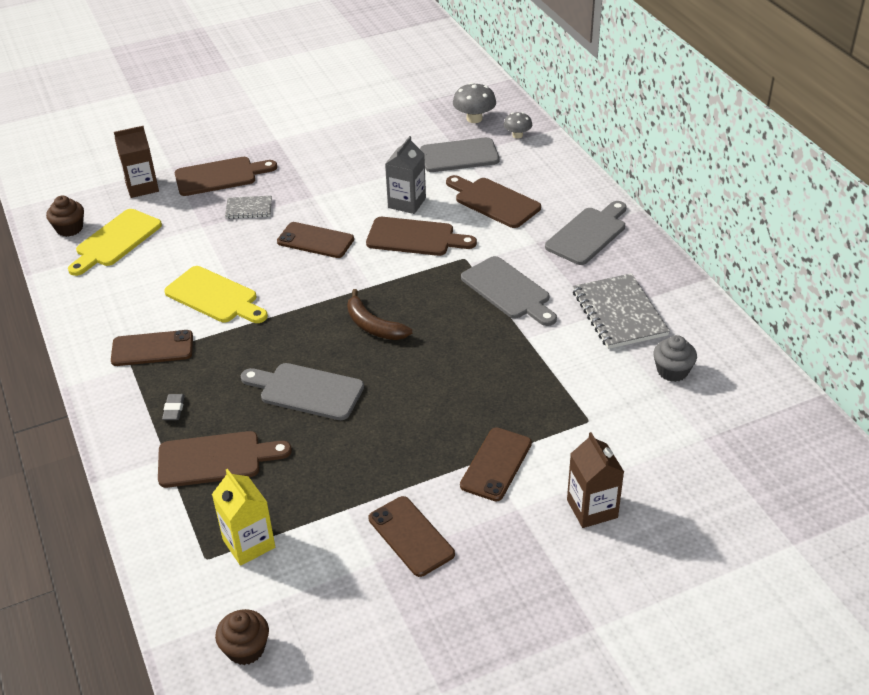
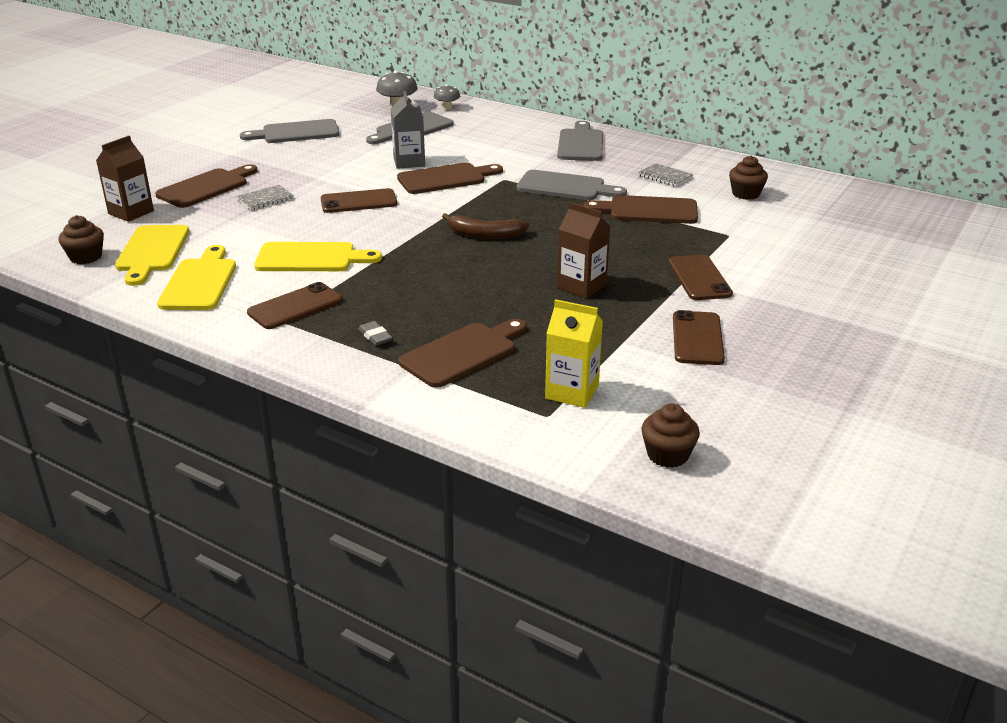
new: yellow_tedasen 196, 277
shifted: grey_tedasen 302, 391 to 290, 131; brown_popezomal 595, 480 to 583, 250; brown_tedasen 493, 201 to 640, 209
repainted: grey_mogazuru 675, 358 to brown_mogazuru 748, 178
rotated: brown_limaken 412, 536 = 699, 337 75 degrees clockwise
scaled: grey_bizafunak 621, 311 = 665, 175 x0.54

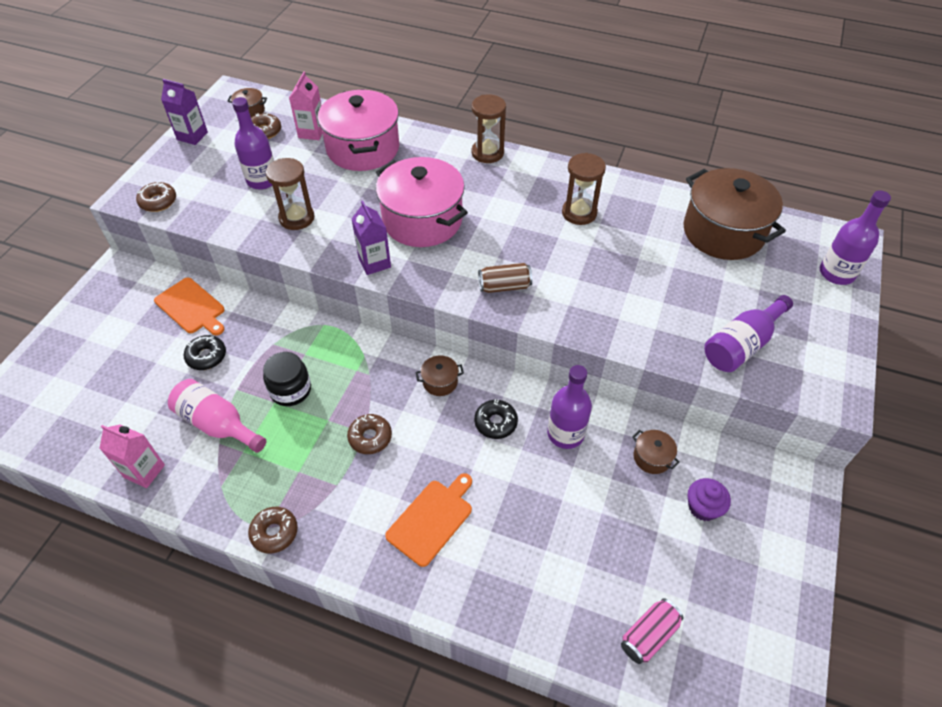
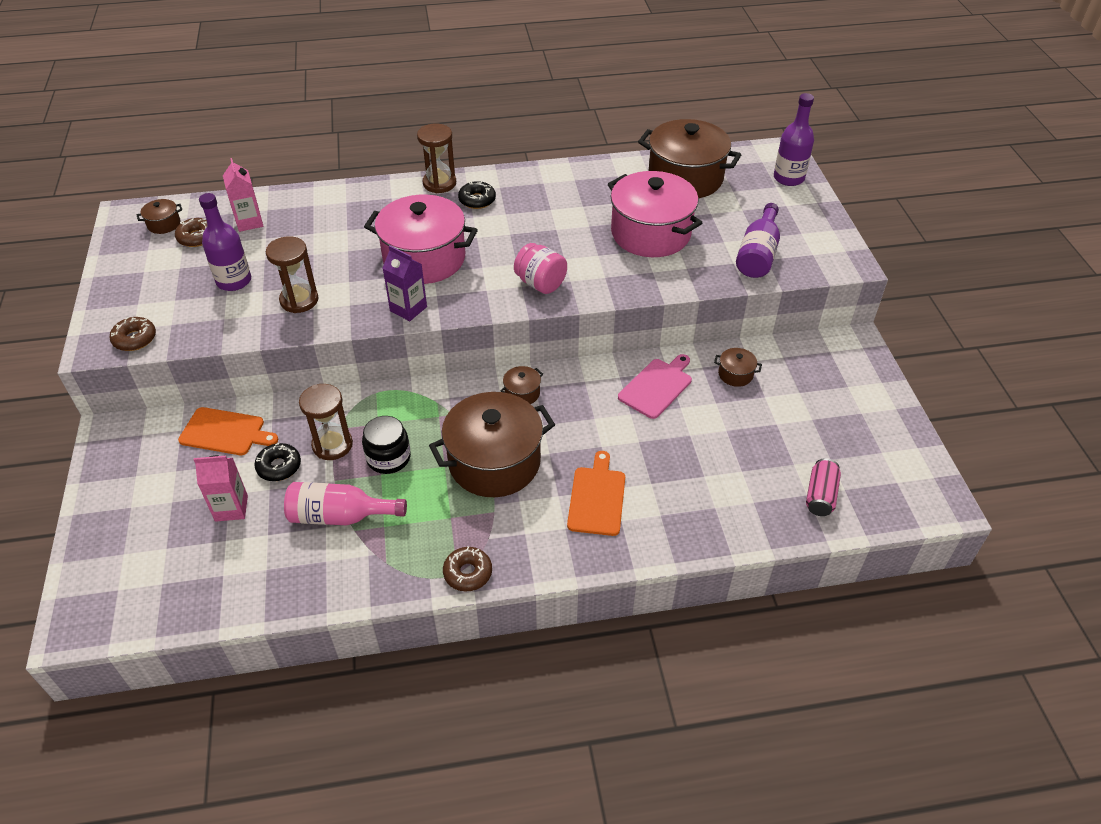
gone: purple_popezomal 184, 112; purple_mogazuru 709, 499
shifted: pink_popezomal 132, 456 to 221, 488; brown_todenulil 584, 189 to 326, 422; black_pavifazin 496, 419 to 477, 195; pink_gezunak 358, 130 to 655, 214
swapped: brown_pavifazin 369, 434 to brown_gezunak 492, 444; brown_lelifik 505, 278 to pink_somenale 540, 268; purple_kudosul 569, 407 to pink_tedasen 655, 386

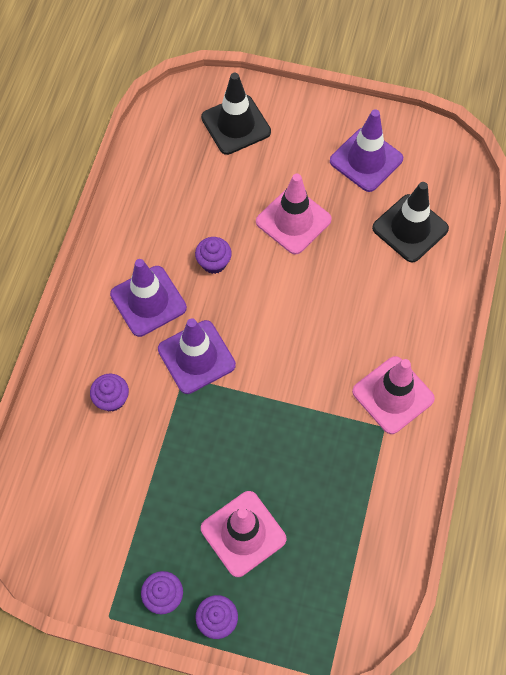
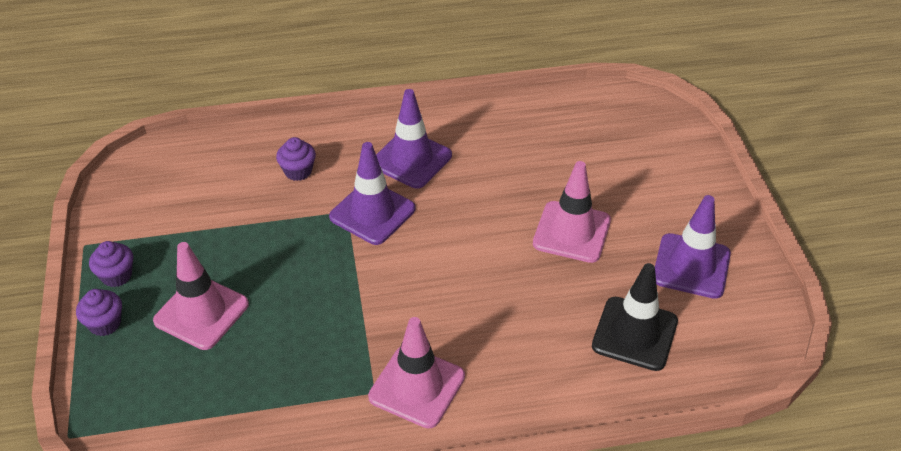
gone: purple_mogazuru 213, 255; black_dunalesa 236, 114

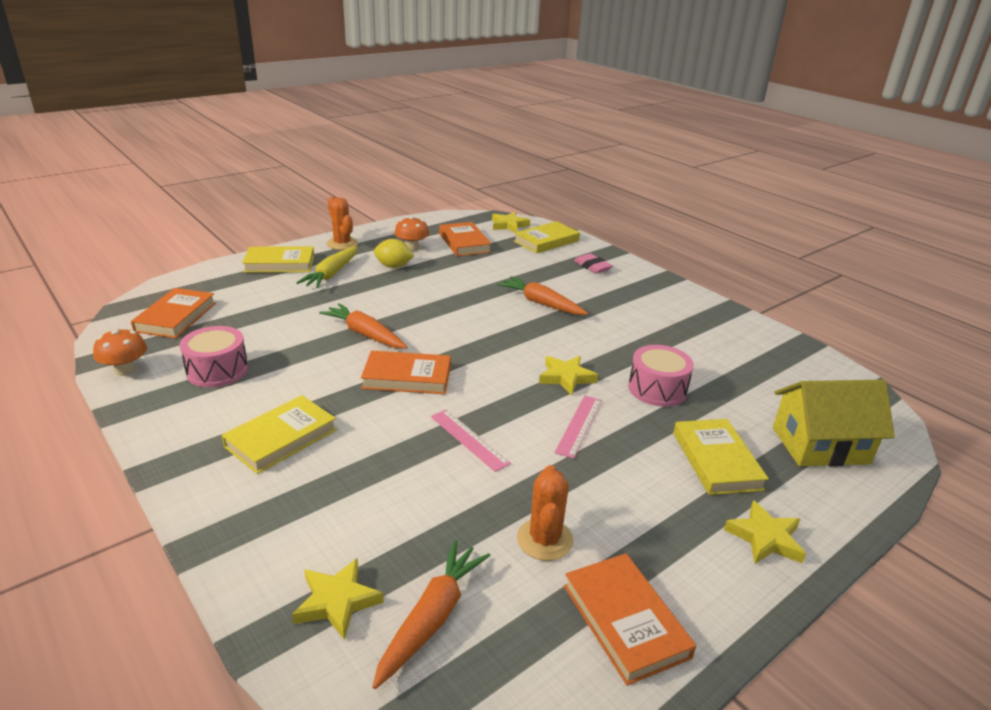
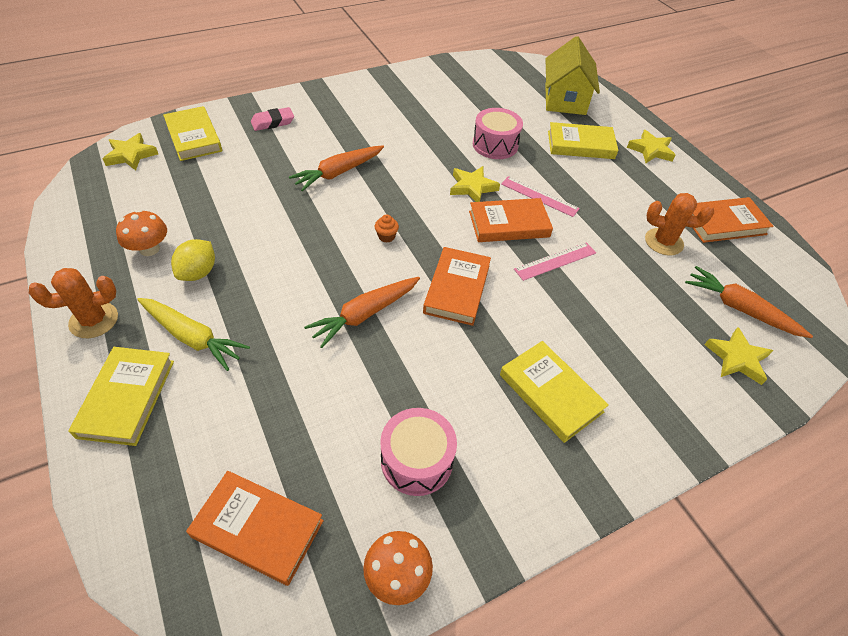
new: orange_mogazuru 386, 228
shifted: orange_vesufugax 465, 239 to 511, 220

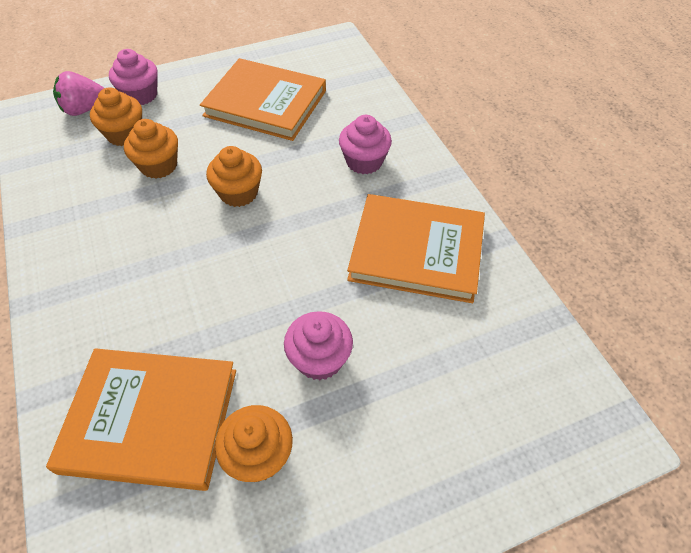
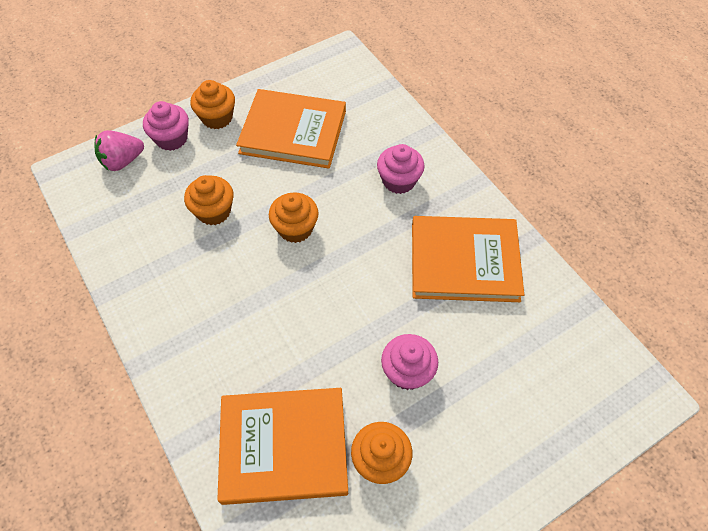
shifted: orange_mogazuru 116, 116 to 212, 104

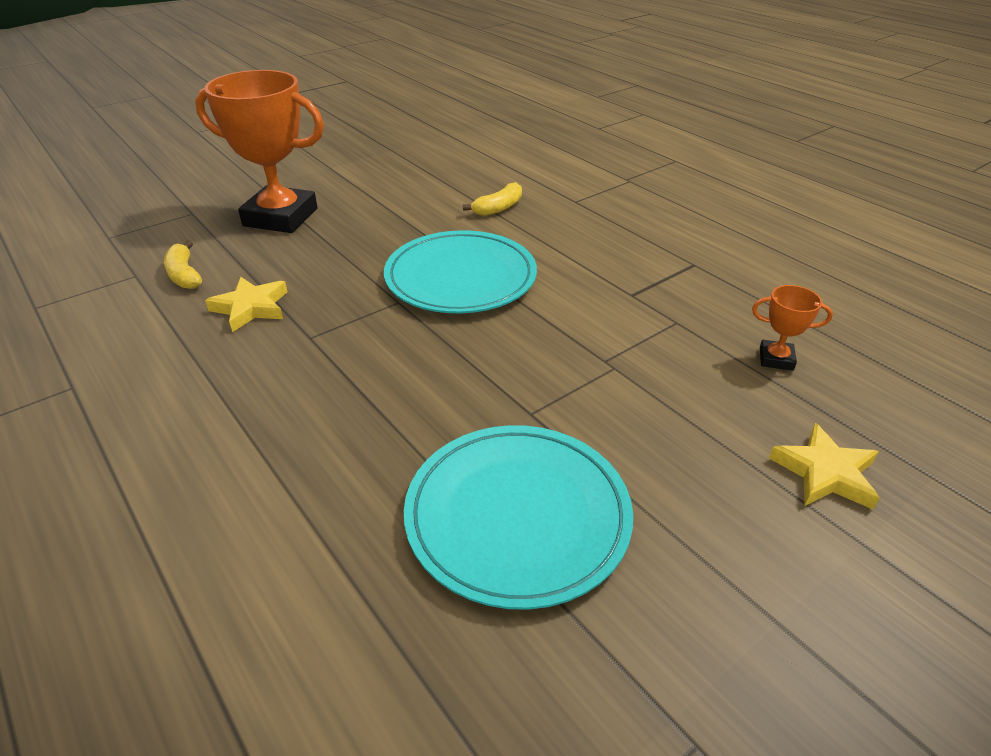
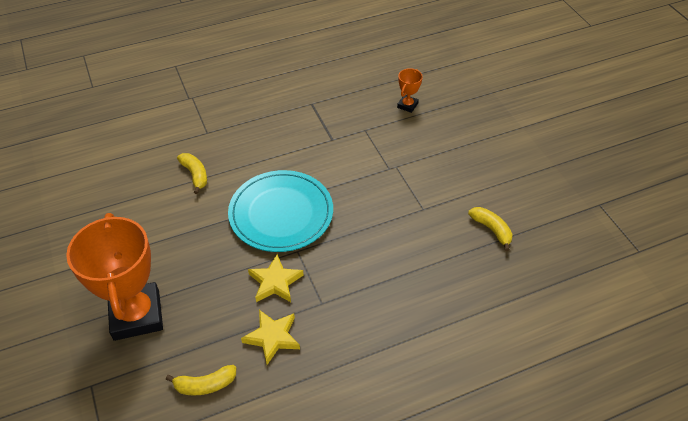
shifted: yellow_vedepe 824, 466 to 276, 278
swapped: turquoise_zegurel 518, 517 to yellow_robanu 490, 229
rotated: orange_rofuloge 259, 151 = 114, 277 45 degrees counterclockwise

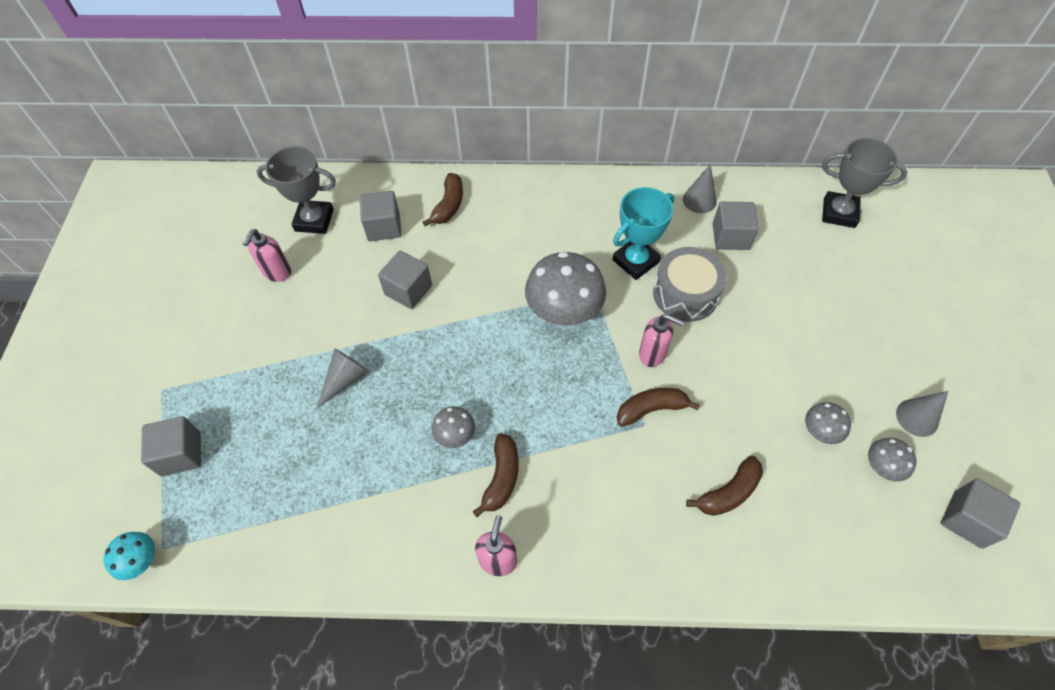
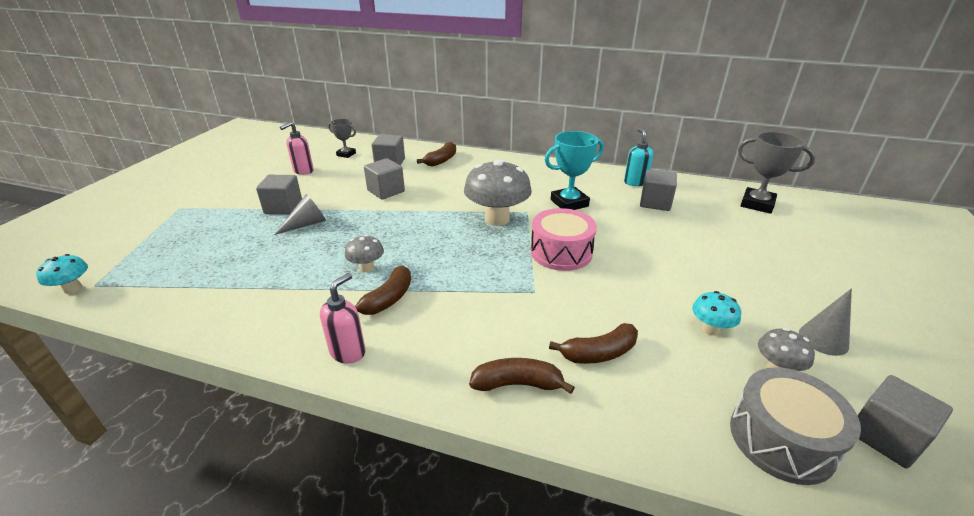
shifted: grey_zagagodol 171, 446 to 279, 194; brown_robanu 658, 407 to 522, 376; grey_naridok 690, 284 to 795, 426
swapped: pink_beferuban 661, 340 to pink_naridok 564, 239; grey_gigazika 700, 188 to turquoise_beferuban 638, 157
repainted: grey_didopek 828, 423 to turquoise_didopek 716, 313
scaled: grey_rofuloge 296, 190 = 342, 138 x0.59

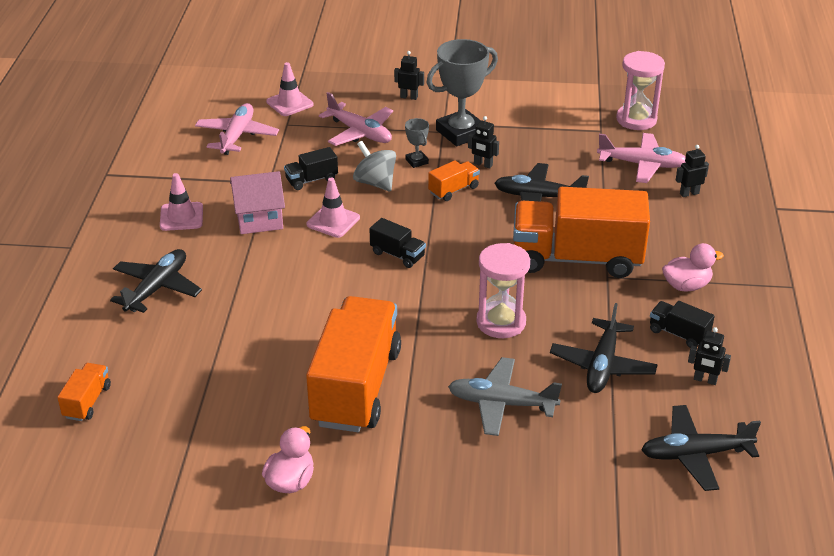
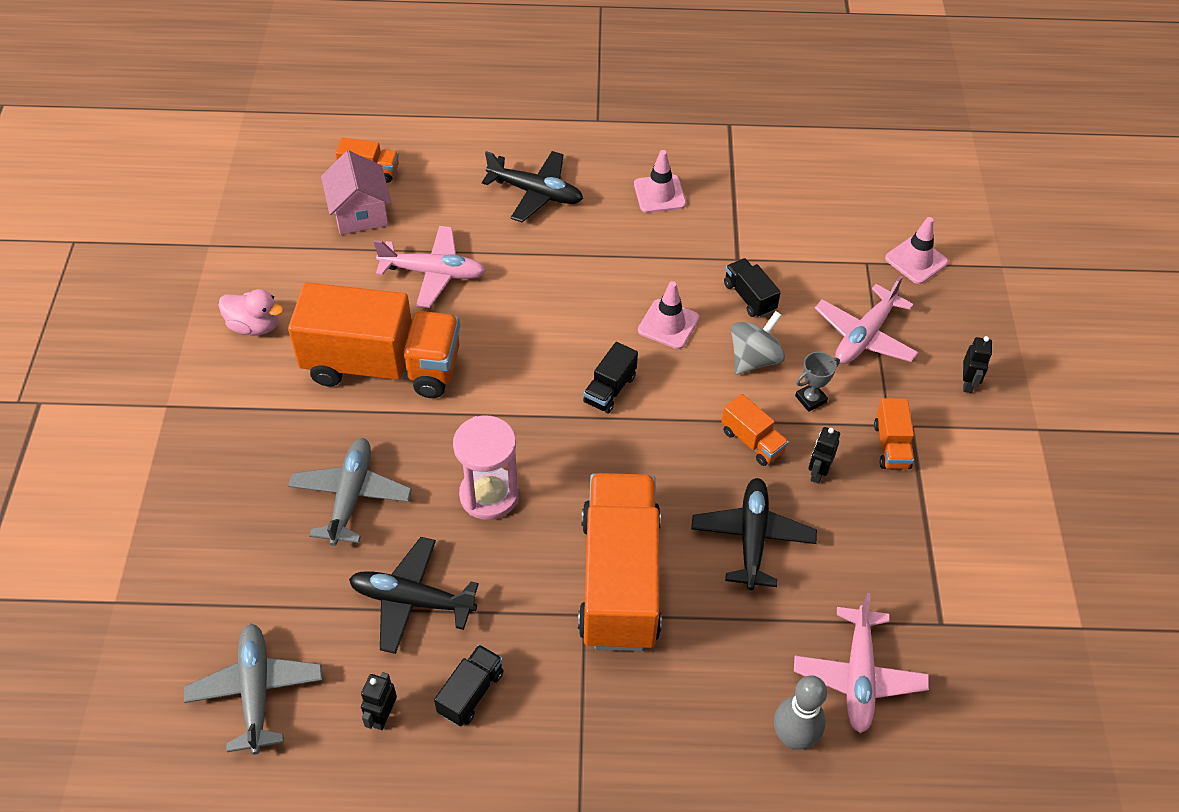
gone: pink_todenulil 640, 90; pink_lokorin 693, 267
shifted: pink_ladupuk 257, 202 to 356, 192; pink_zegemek 237, 129 to 430, 267
swapped: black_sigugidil 692, 171 to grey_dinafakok 800, 712; grey_rofuloge 462, 92 to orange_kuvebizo 894, 433
repainted: black_zegemek 701, 448 to grey_zegemek 253, 689

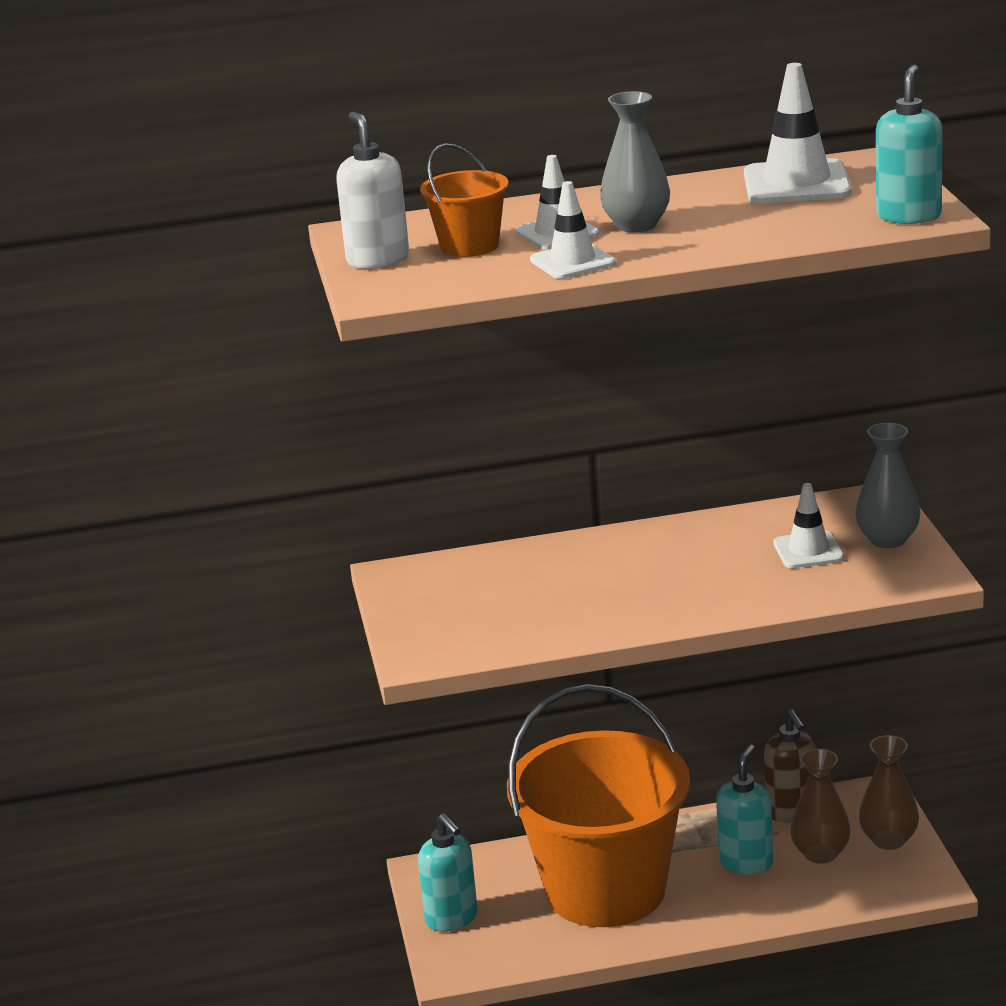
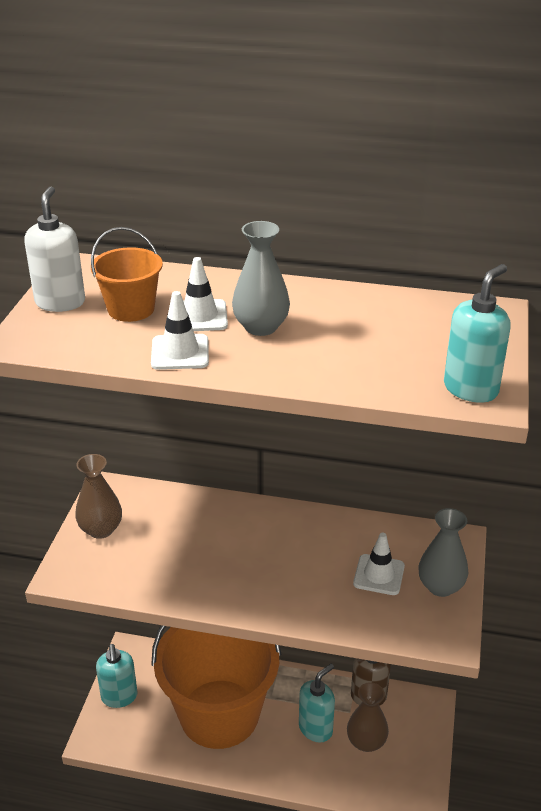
gone: white_dunalesa 797, 133
shifted: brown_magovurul 889, 792 to 98, 496

